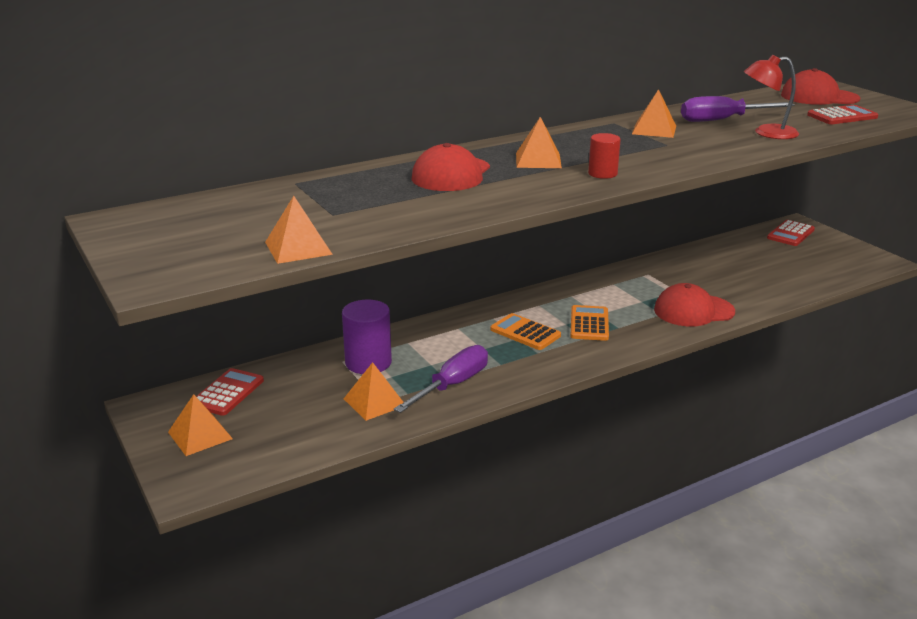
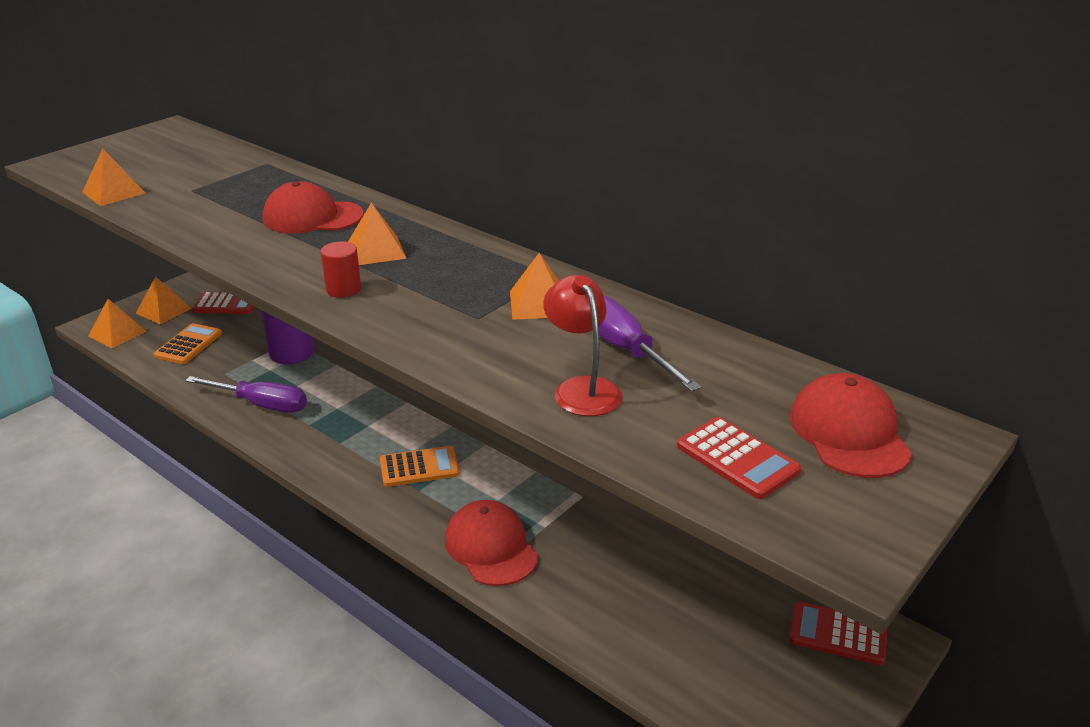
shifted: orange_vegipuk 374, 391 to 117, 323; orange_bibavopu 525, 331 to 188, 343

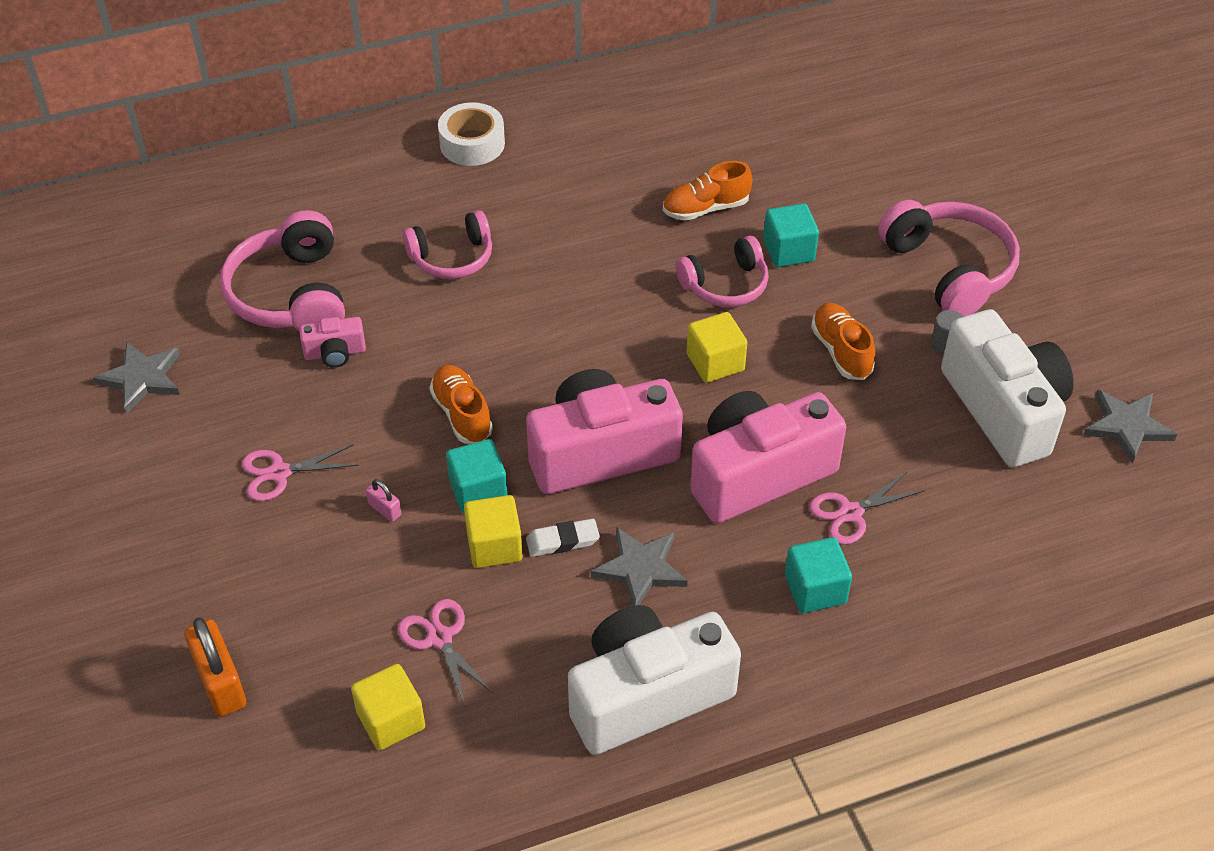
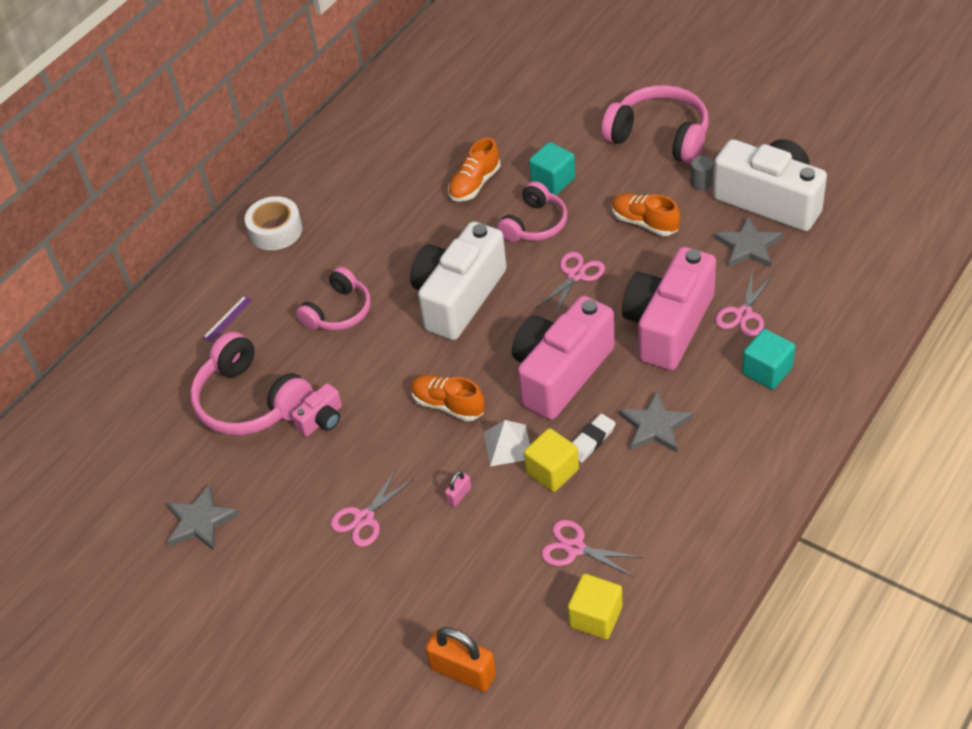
new: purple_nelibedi 228, 319
shifted: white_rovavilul 654, 680 to 458, 280; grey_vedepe 1130, 426 to 748, 242
swapped: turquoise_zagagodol 477, 476 to white_vegipuk 507, 443; yellow_zagagodol 717, 347 to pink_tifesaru 571, 284
rotated: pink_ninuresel 383, 500 = 458, 489 60 degrees counterclockwise

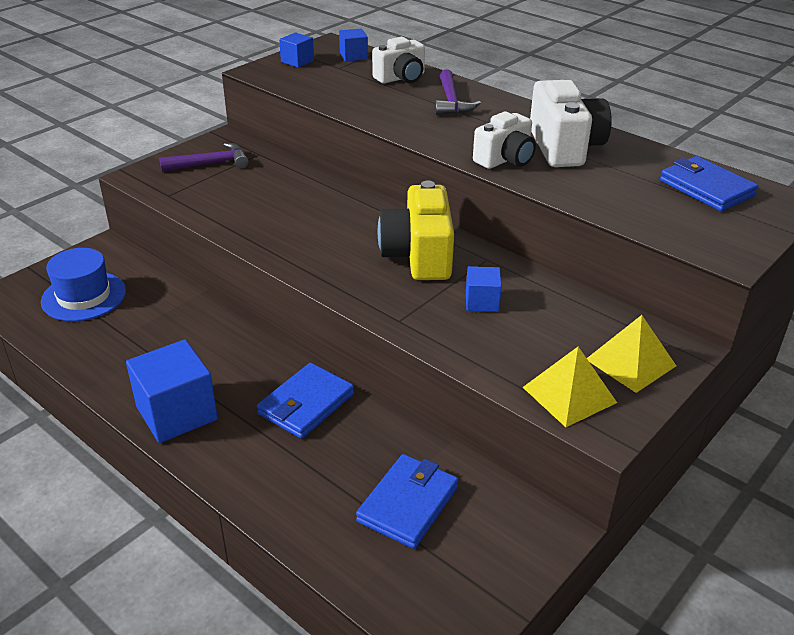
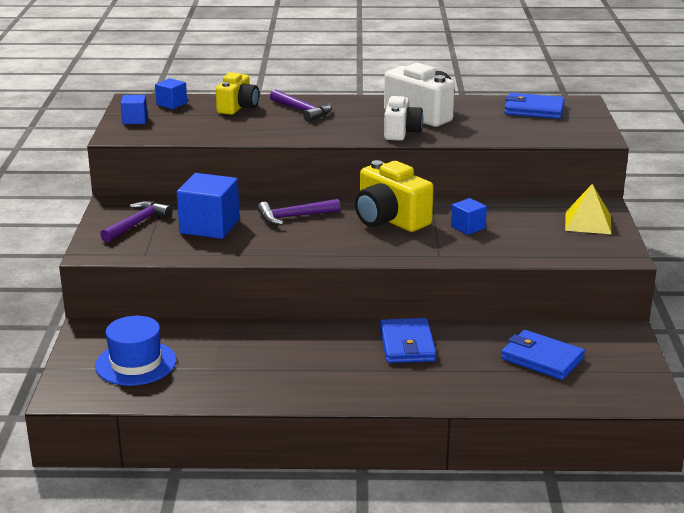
gone: yellow_vegipuk 570, 387
new: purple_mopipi 298, 212
shifted: blue_zagagodol 172, 391 to 208, 206
repainted: white_rovavilul 398, 60 to yellow_rovavilul 237, 93
rotated: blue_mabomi 407, 501 = 543, 355 45 degrees counterclockwise

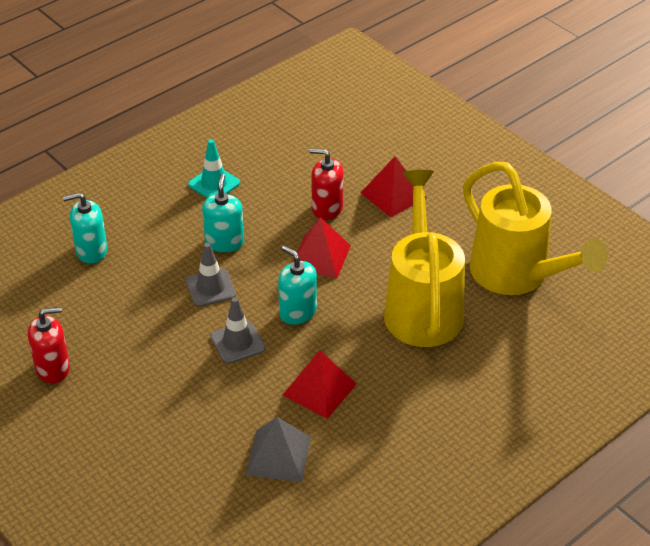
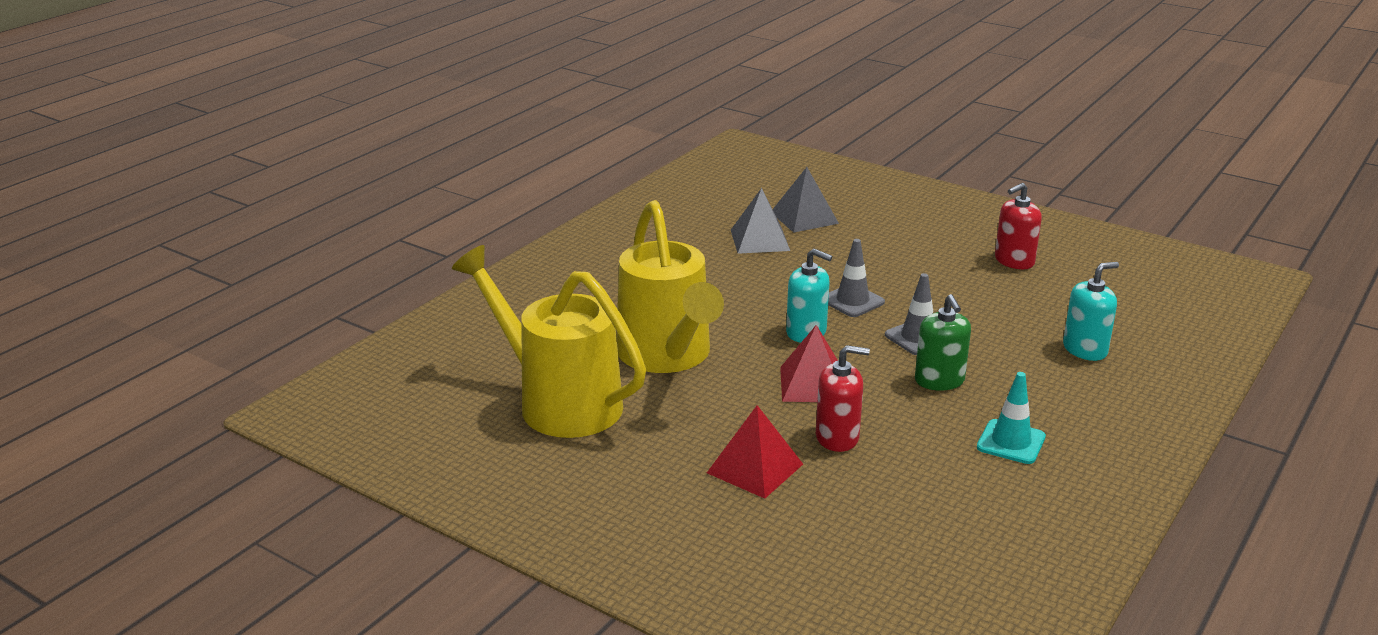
gone: red_vegipuk 319, 384
new: grey_vegipuk 806, 200
repainted: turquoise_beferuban 223, 213 to green_beferuban 943, 342

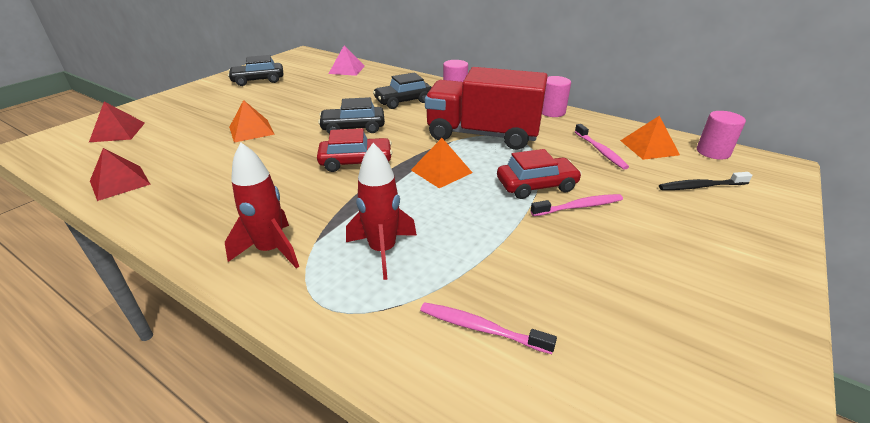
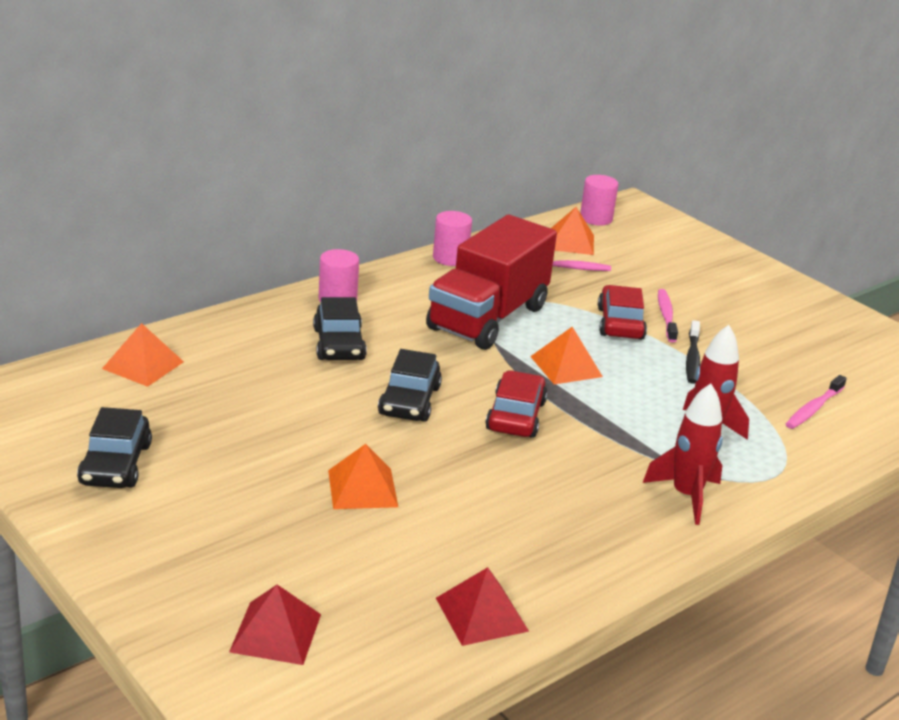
shifted: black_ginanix 705, 181 to 693, 352
repainted: pink_vegipuk 346, 60 to orange_vegipuk 143, 355

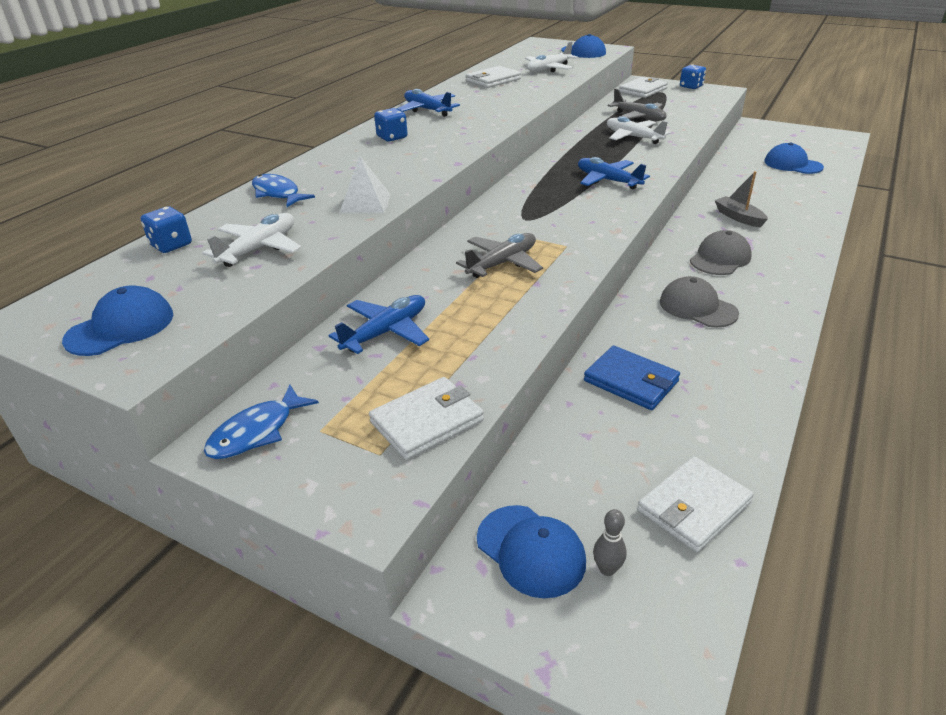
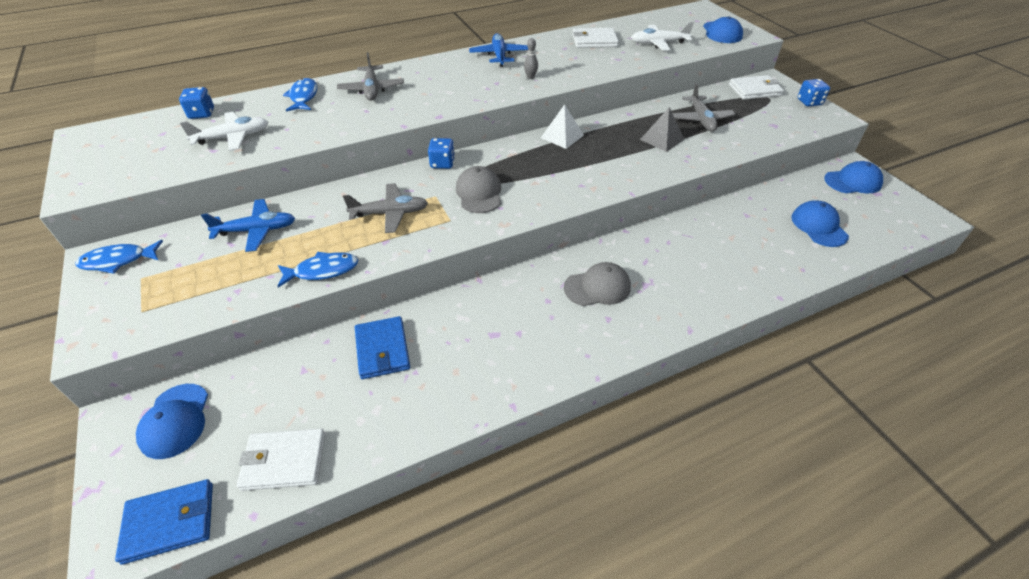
gone: white_mabomi 426, 418; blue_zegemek 614, 173; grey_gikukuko 741, 199
new: blue_mabomi 164, 522; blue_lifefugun 317, 270; grey_zegemek 370, 76
shifted: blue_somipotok 391, 125 to 441, 153; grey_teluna 699, 302 to 478, 189; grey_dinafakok 610, 542 to 531, 58; white_vegipuk 365, 184 to 562, 126; blue_teluna 117, 320 to 853, 177
swapped: white_zegemek 639, 130 to grey_vegipuk 662, 129

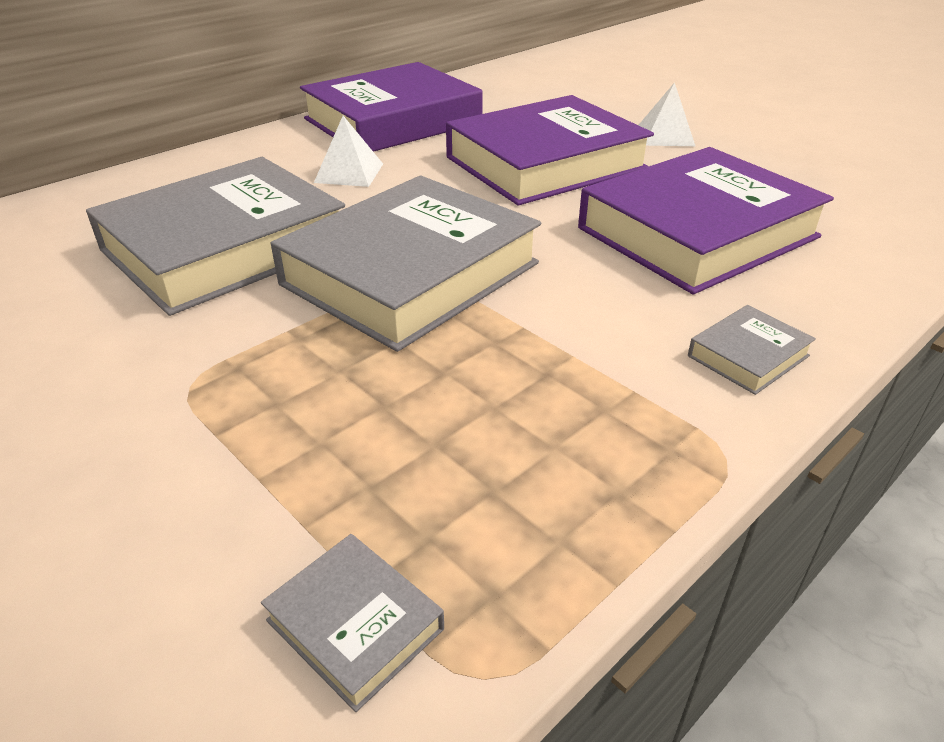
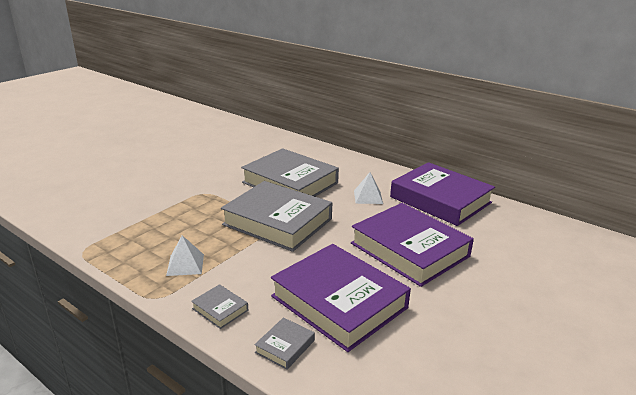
shifted: white_vegipuk 667, 114 to 185, 255; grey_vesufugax 352, 623 to 284, 343

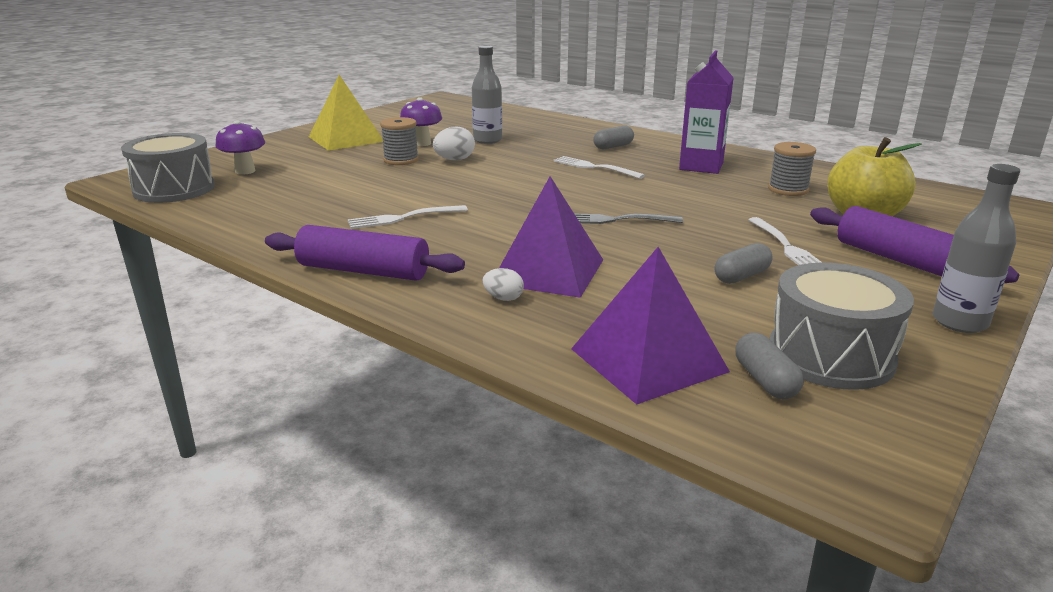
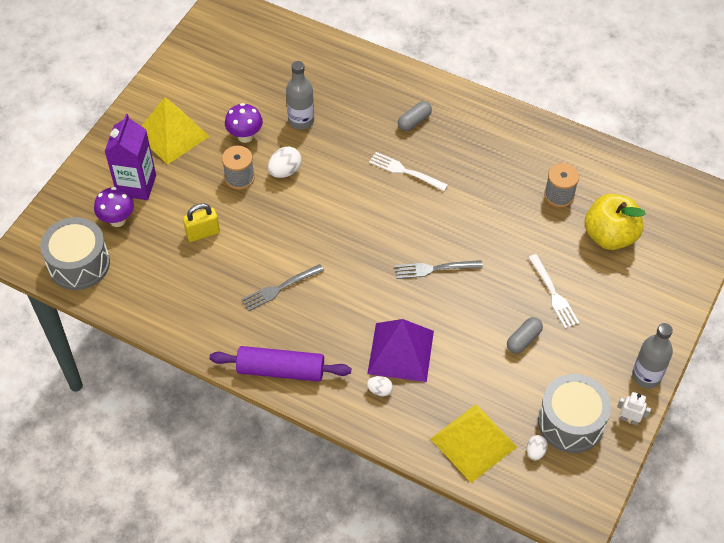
gone: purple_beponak 914, 244
new: yellow_ninuresel 201, 222; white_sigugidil 634, 408
shifted: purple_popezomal 706, 112 to 130, 157
swapped: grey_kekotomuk 770, 366 to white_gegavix 537, 447
repainted: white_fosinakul 408, 217 to grey_fosinakul 282, 288; purple_vegipuk 650, 326 to yellow_vegipuk 473, 443

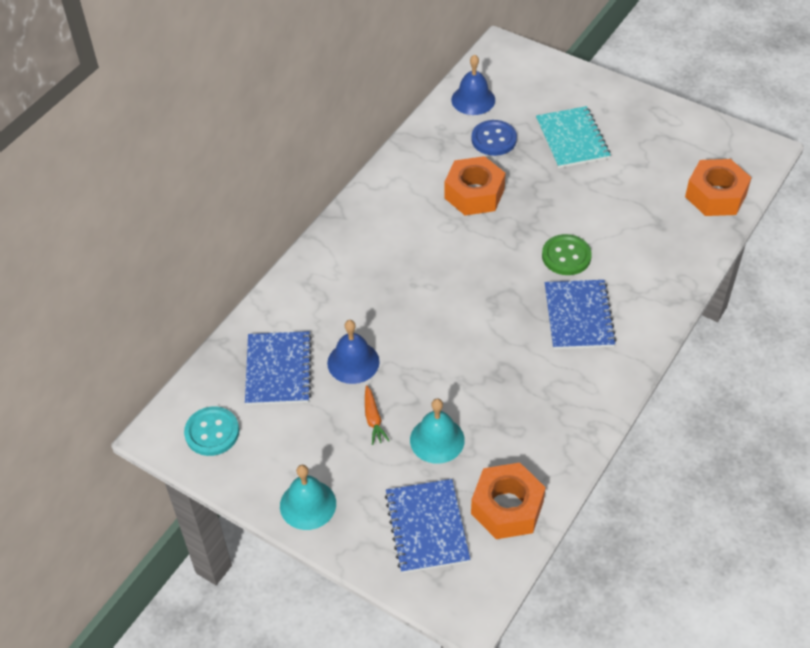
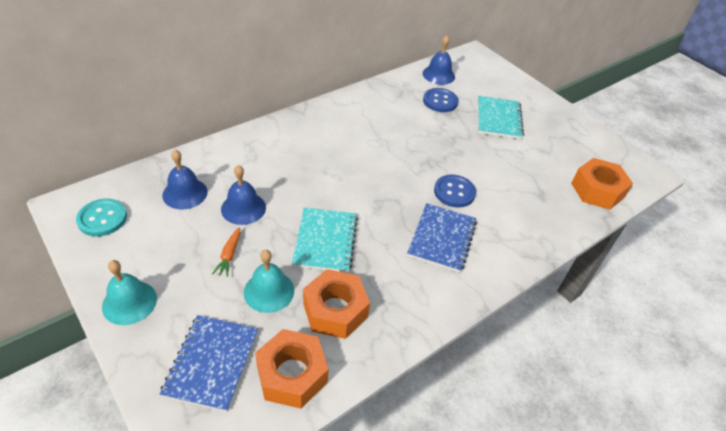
new: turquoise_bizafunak 325, 240
shifted: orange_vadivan 474, 185 to 336, 304
swapped: blue_bizafunak 278, 368 to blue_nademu 185, 179
repainted: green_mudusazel 567, 254 to blue_mudusazel 455, 191

